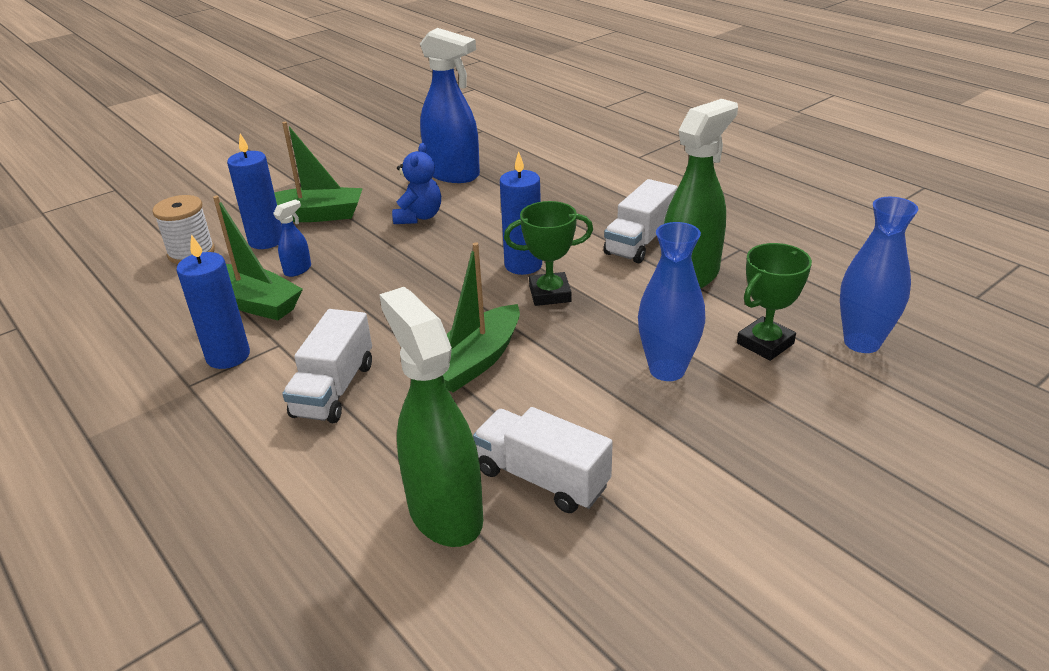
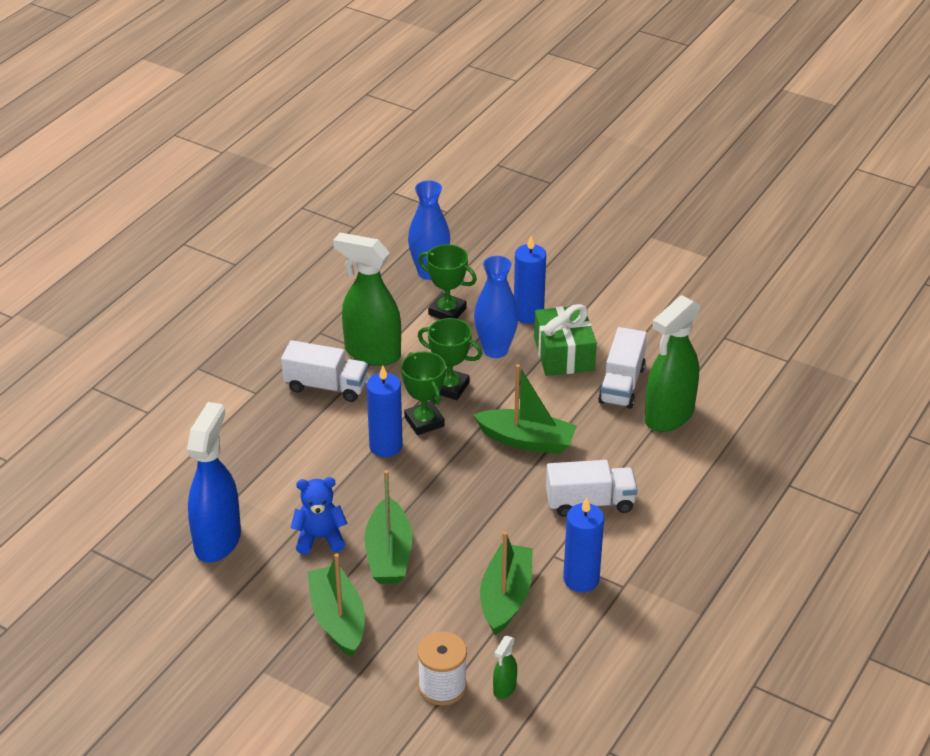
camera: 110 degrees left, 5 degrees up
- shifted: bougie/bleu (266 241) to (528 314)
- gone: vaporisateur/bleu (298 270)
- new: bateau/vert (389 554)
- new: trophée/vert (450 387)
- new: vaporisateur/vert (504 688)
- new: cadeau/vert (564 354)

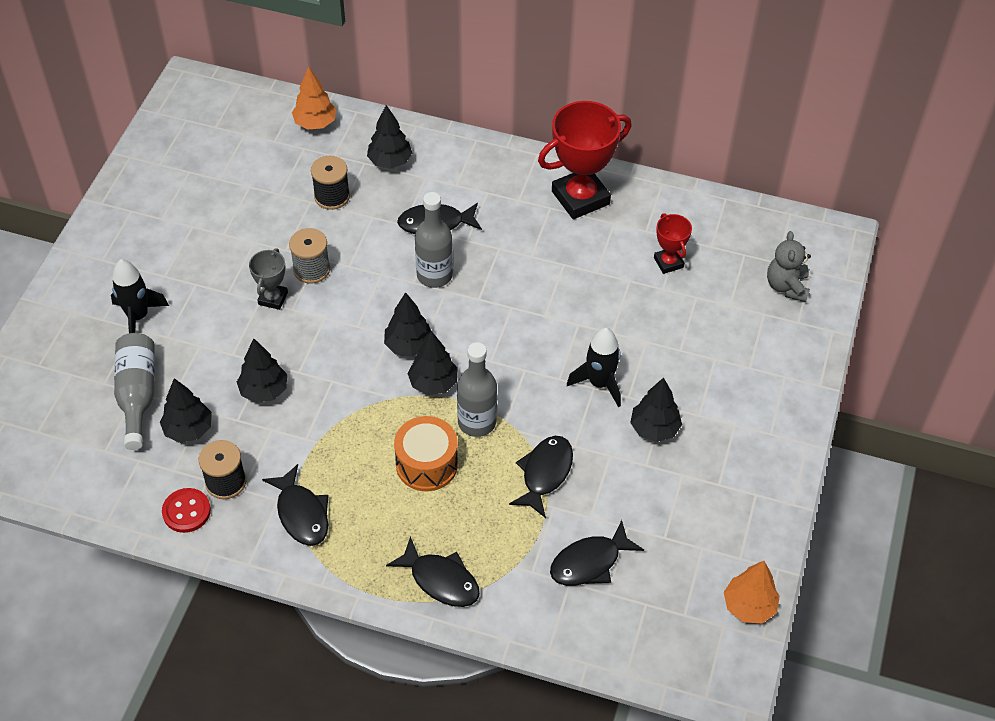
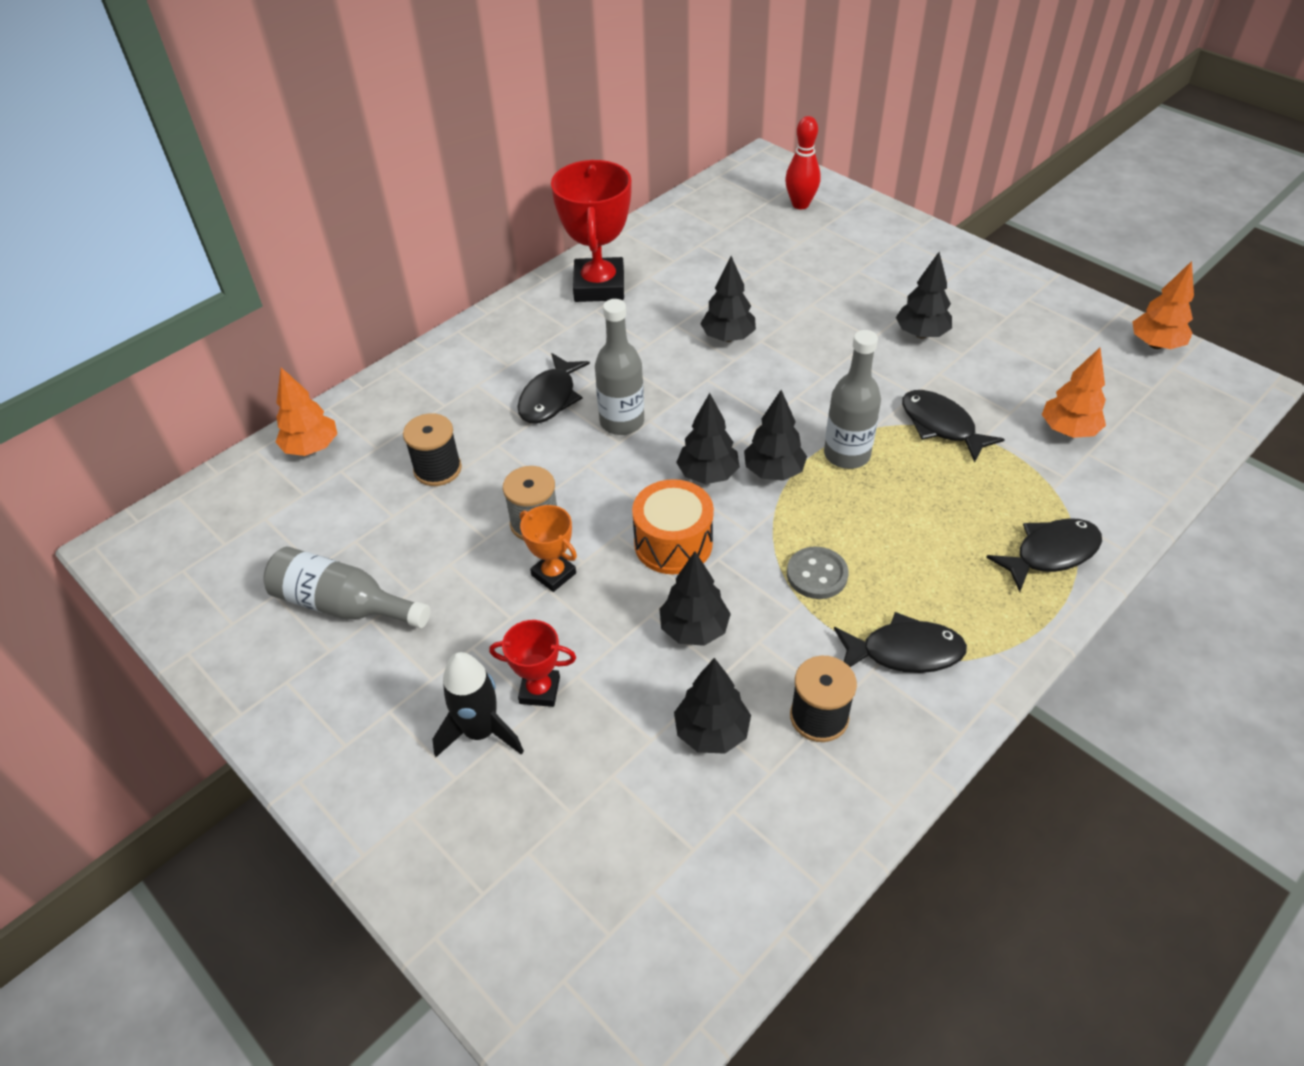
camera: 60 degrees left, 5 degrees down
- shifted: bouteille/gris (138 395) to (344 605)
- gone: bouton/rouge (186 511)
- repainted: trophée/gris (273 298) to trophée/orange (553 574)
- shifted: arbre/noir (390 161) to (728 337)
- shifted: tambour/orange (426 464) to (673 543)
- swapped: poisson/noir (589 562) to arbre/orange (1068 430)
- gone: fusée/noir (599 383)
- shifted: trophée/rouge (668 262) to (539 690)
- swapped: ours en peluche/gris (786 286) to quille/rouge (800 204)
- new: bouton/gris (817 574)

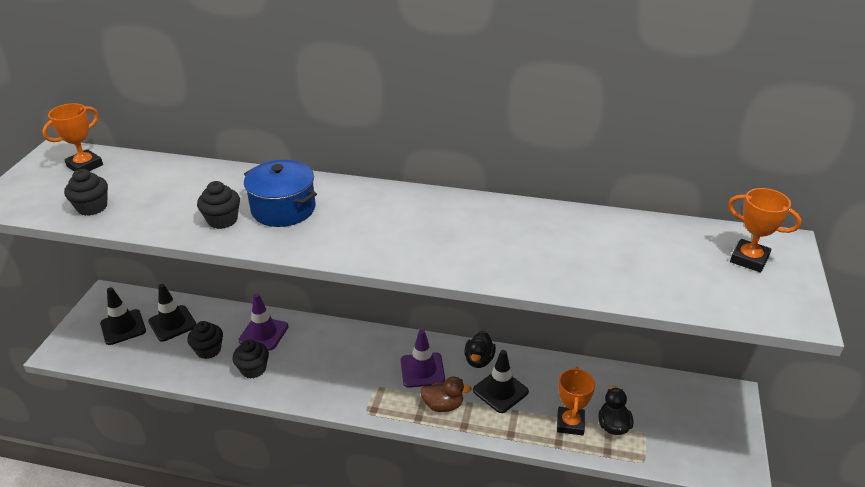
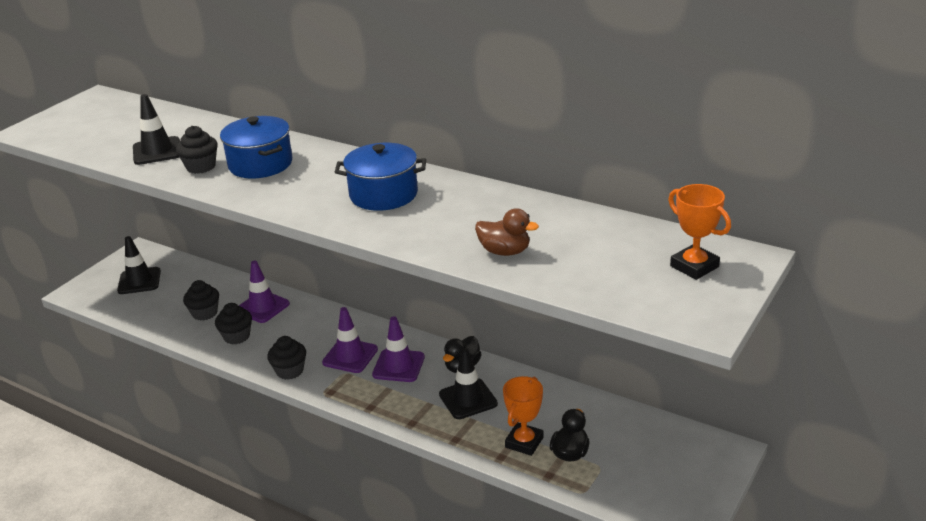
camera: 20 degrees right, 5 degrees down
- gone: trophée/orange (85 165)
- shifted: muffin/noir (92 207) to (289 371)
- shifted: cône de chantier/noir (172 323) to (157 151)
- shifted: canard/marron (443 405) to (505 251)
- new: cône de chantier/violet (350 356)
- new: marmite/bleu (383 194)

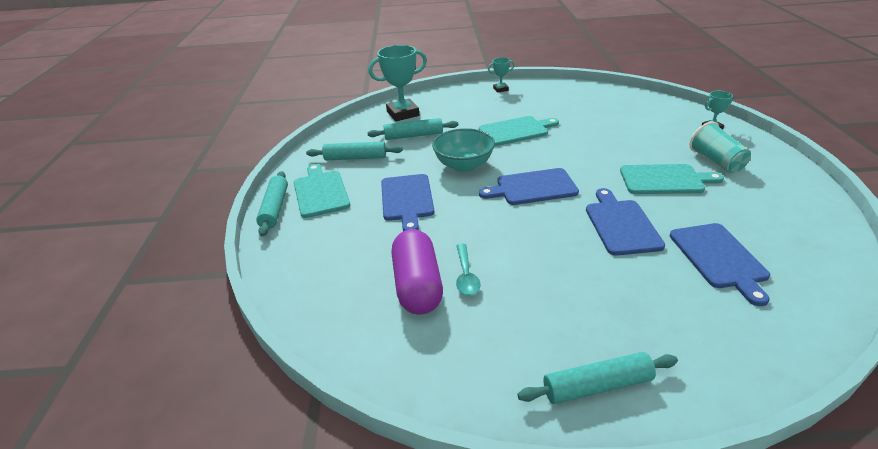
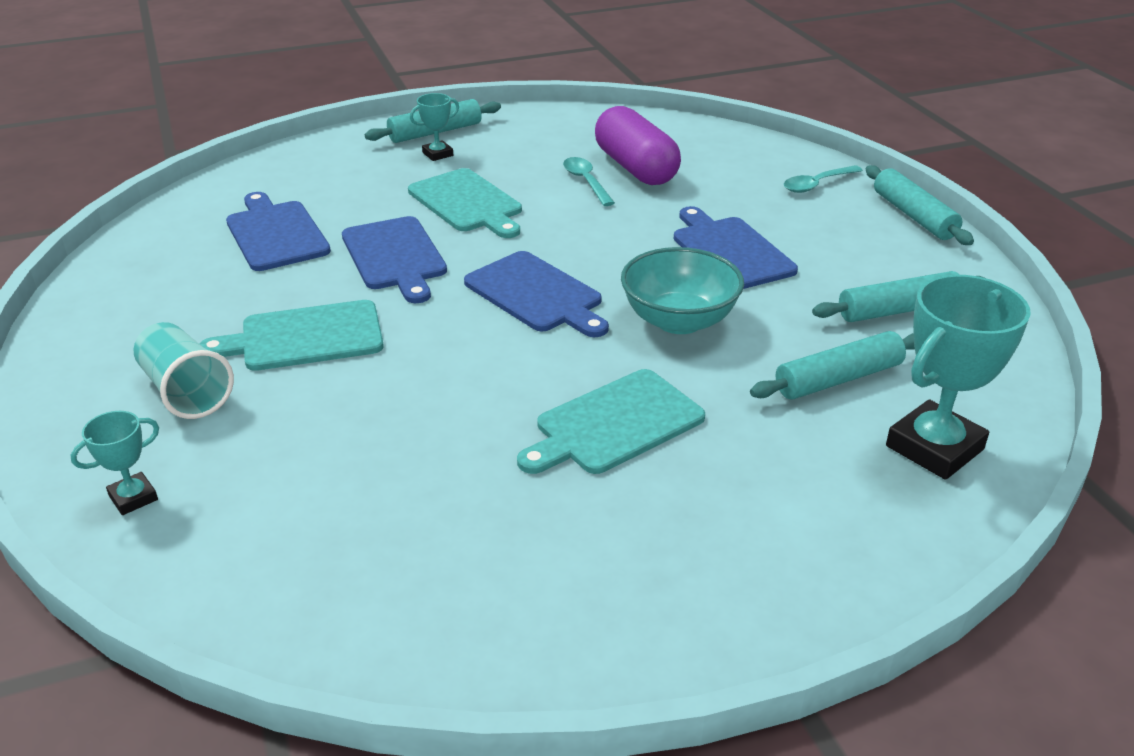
camera: 160 degrees right, 0 degrees up
- shifted: planche à découper/turquoise (320 192) to (467 203)
- rotated: planche à découper/bleu (533 187) = (537 294) 75 degrees clockwise
- shifted: trophée/turquoise (500 89) to (437 154)
- new: cuillère/turquoise (817 184)

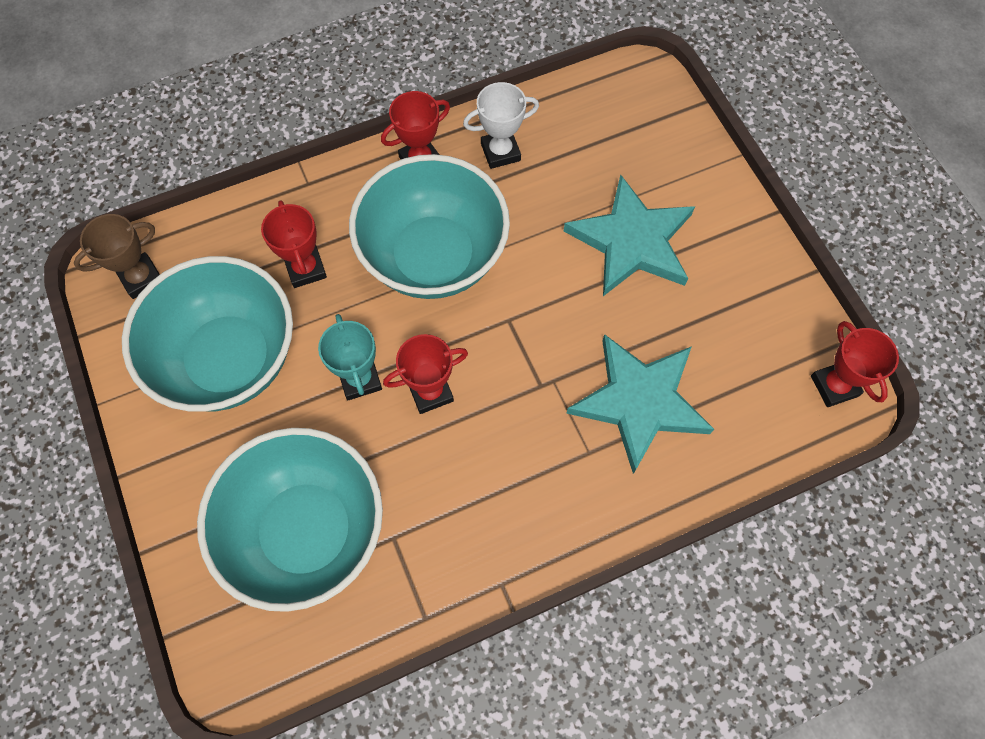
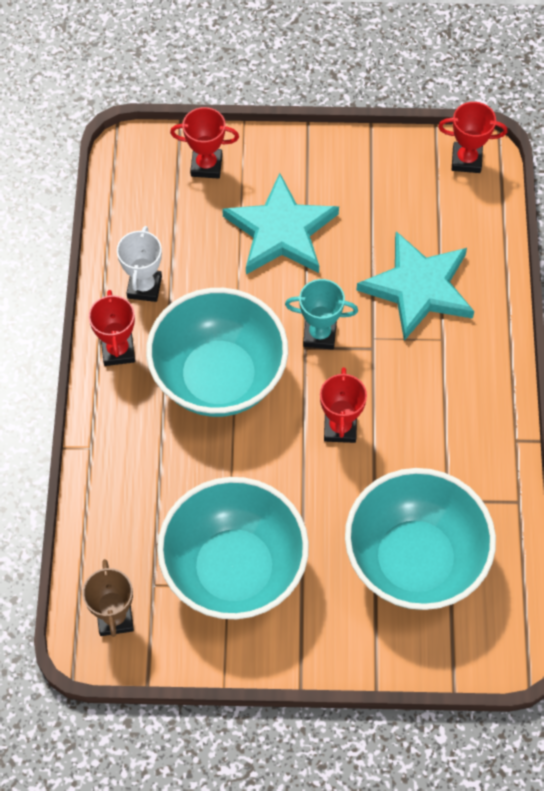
camera: 65 degrees left, 5 degrees down
- shifted: trophée/rouge (306 269) to (206 165)
- shifted: trophée/turquoise (360 379) to (319 335)

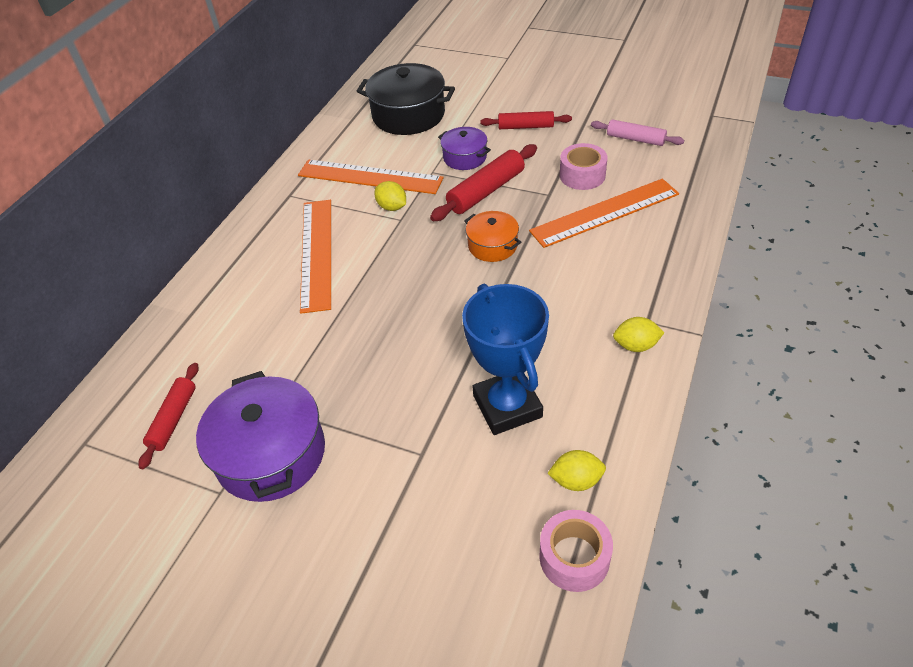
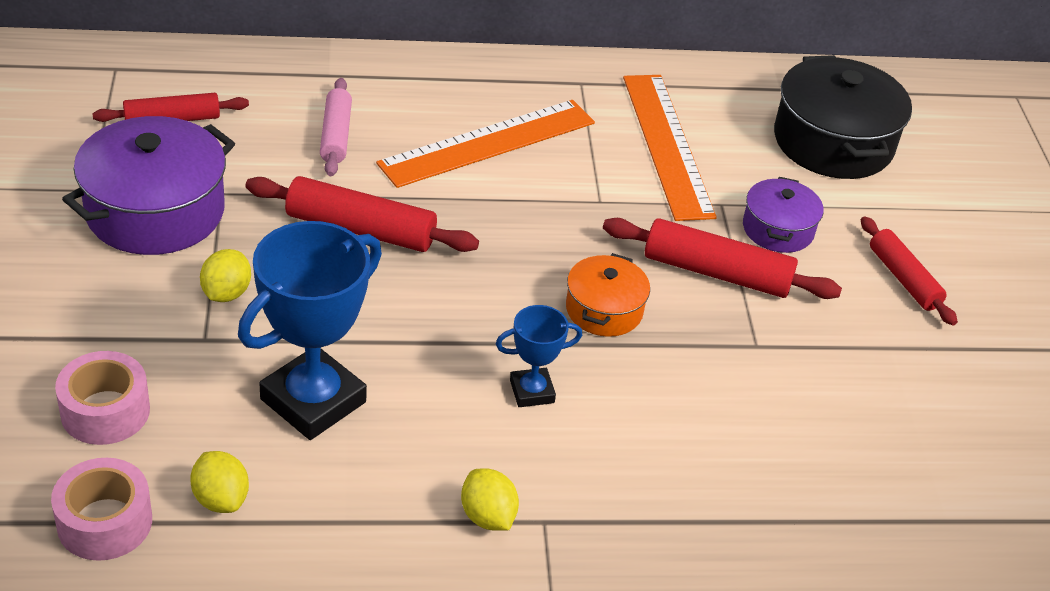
camera: 55 degrees right, 5 degrees down
- shifted: citron/jaune (392 207) to (226 293)
- gone: règle/orange (605 212)
- shifted: ruban adhésif/rose (582 175) to (105 411)
- shifted: rouleau à pâtisserie/rose (635 139) to (336 135)
- new: rouleau à pâtisserie/rouge (360 229)
- new: trophée/bleu (532 391)

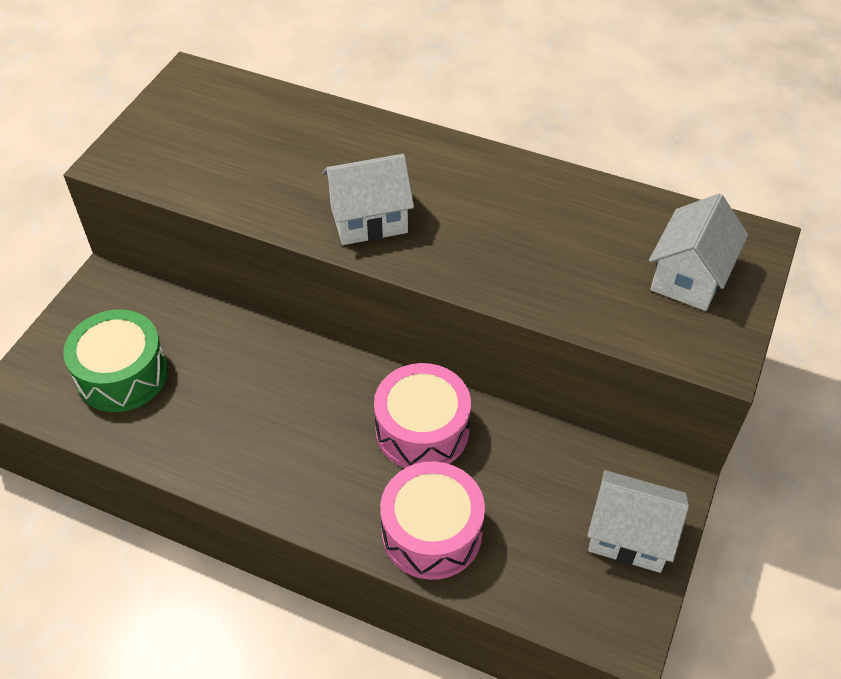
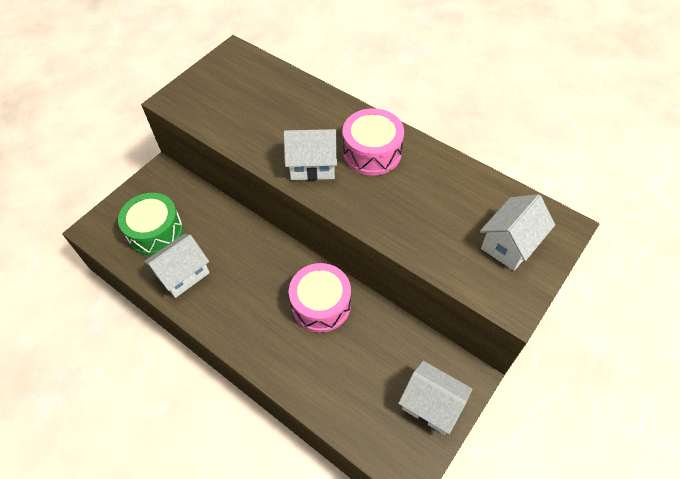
camera: 15 degrees right, 5 degrees up
- shifted: tambour/rose (432 532) to (372 152)
- new: maison/blanc (183 274)

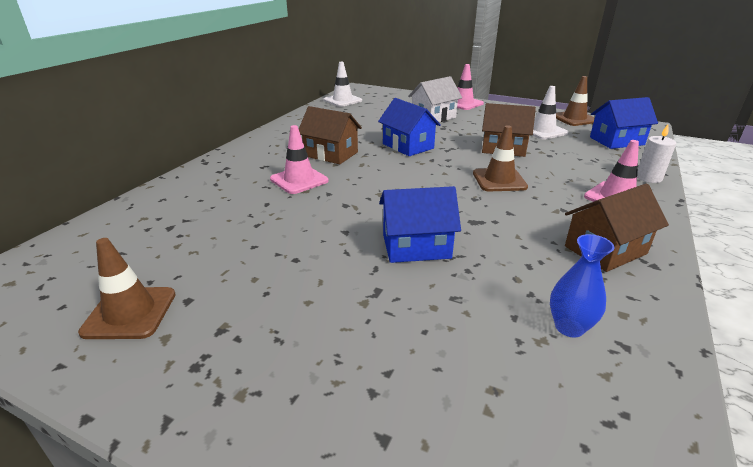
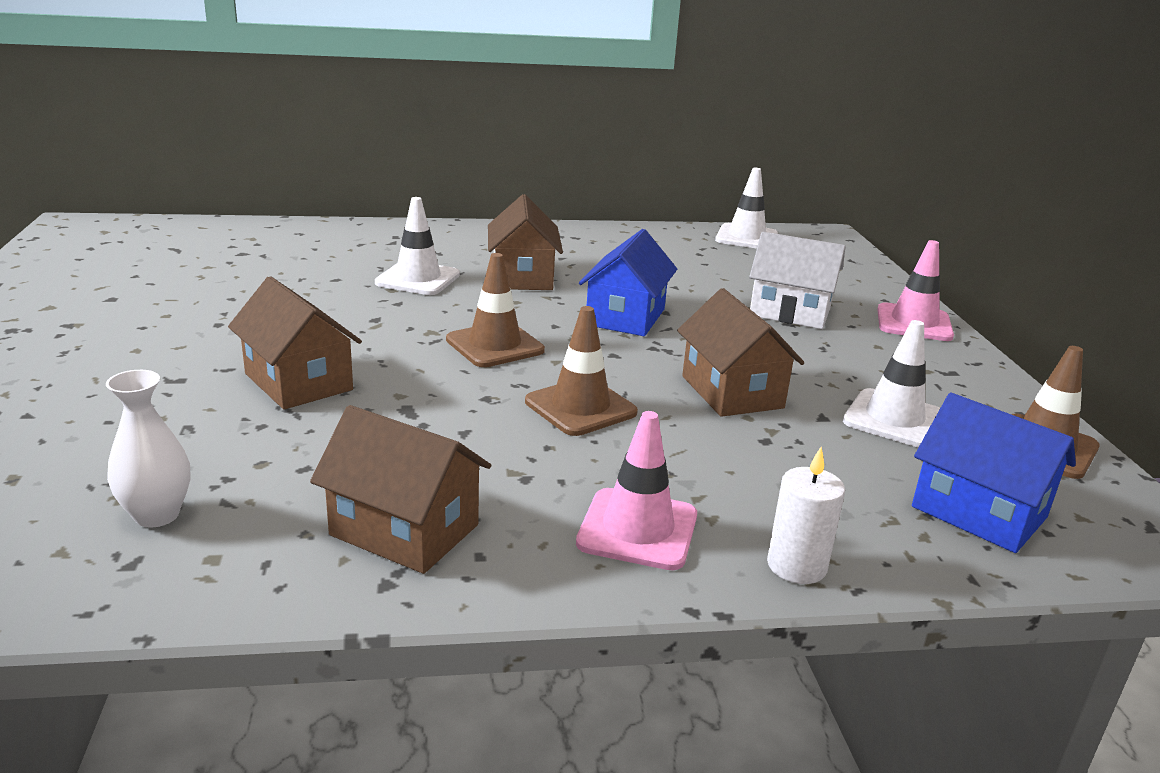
camera: 55 degrees right, 5 degrees down
- shifted: cône de chantier/marron (130 313) to (495 345)
- repainted: cône de chantier/rose (299 180) to cône de chantier/blanc (418 279)
- repainted: maison/bleu (416 246) to maison/marron (298 382)
- repainted: vase/bleu (569 327) to vase/blanc (157 515)

